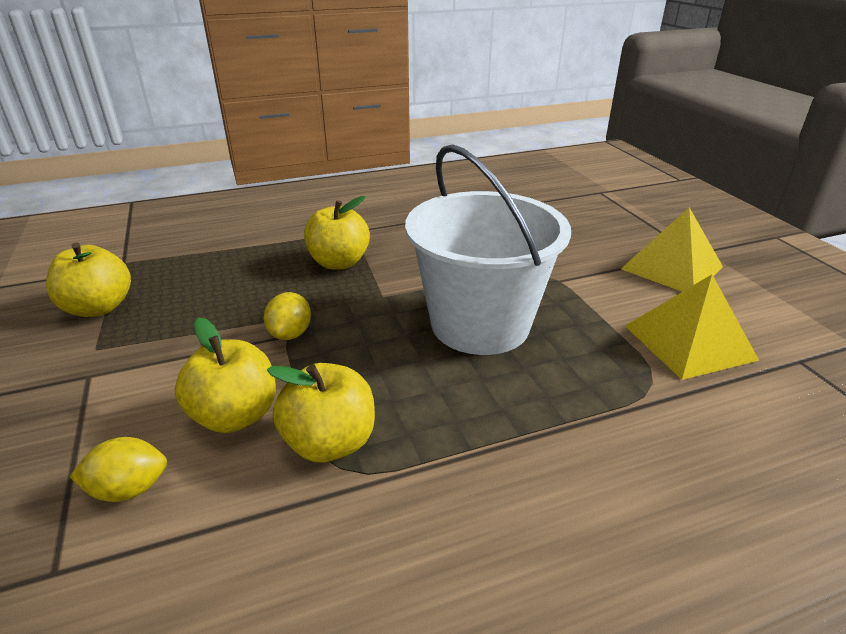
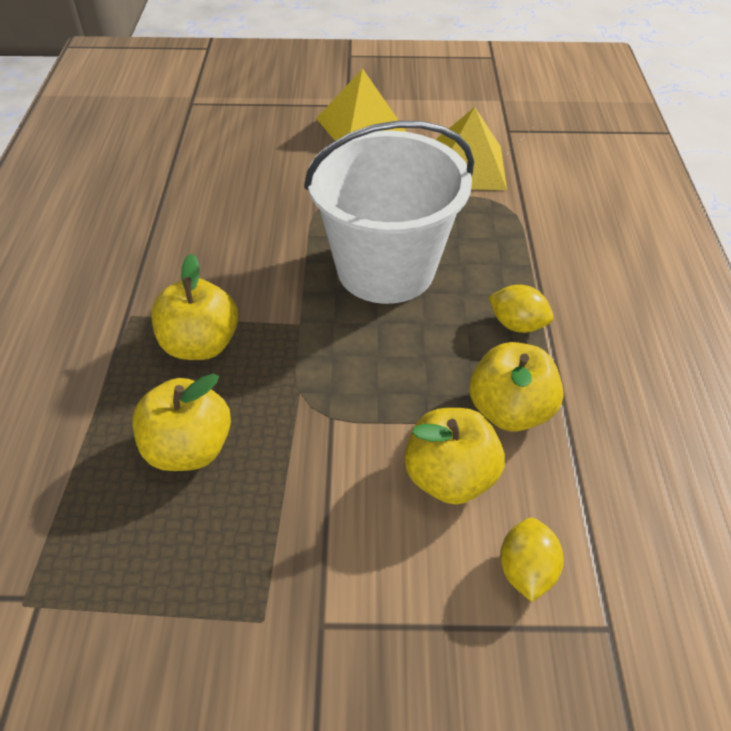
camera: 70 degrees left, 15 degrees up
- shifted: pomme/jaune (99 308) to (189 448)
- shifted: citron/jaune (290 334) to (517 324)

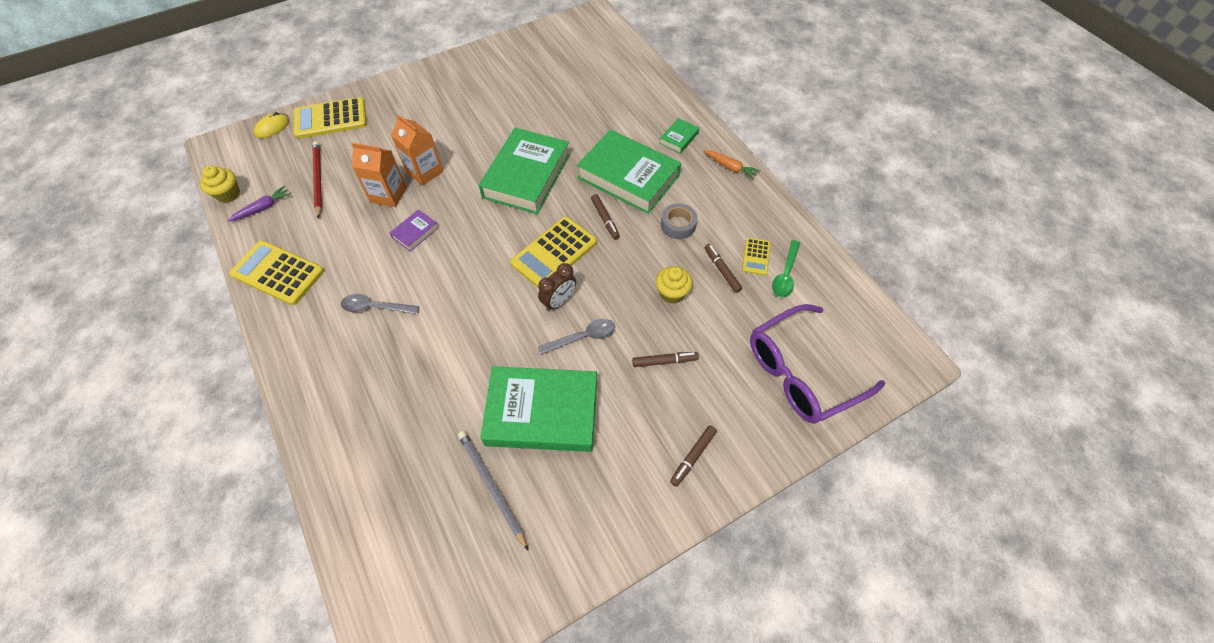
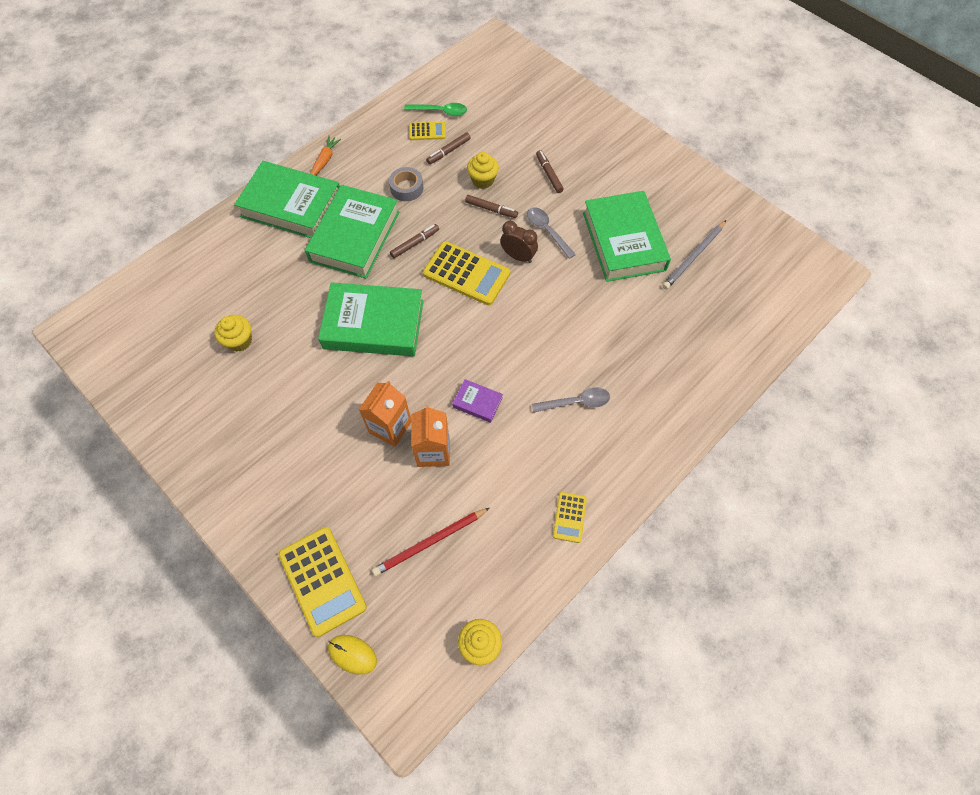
camera: 105 degrees left, 5 degrees up
- gone: carotte/violet (263 208)
- scaled: calculatrice/jaune (278 273) = (569 517) x0.52
- rotated: cuillère/gris (375 307) = (576 402) 90 degrees counterclockwise
- scaled: livre/vert (679 138) = (291 205) x2.32
- shifted: feutre/marron (693 457) to (491 209)
- gone: lunettes/violet (801 372)
- new: muffin/jaune (239 341)

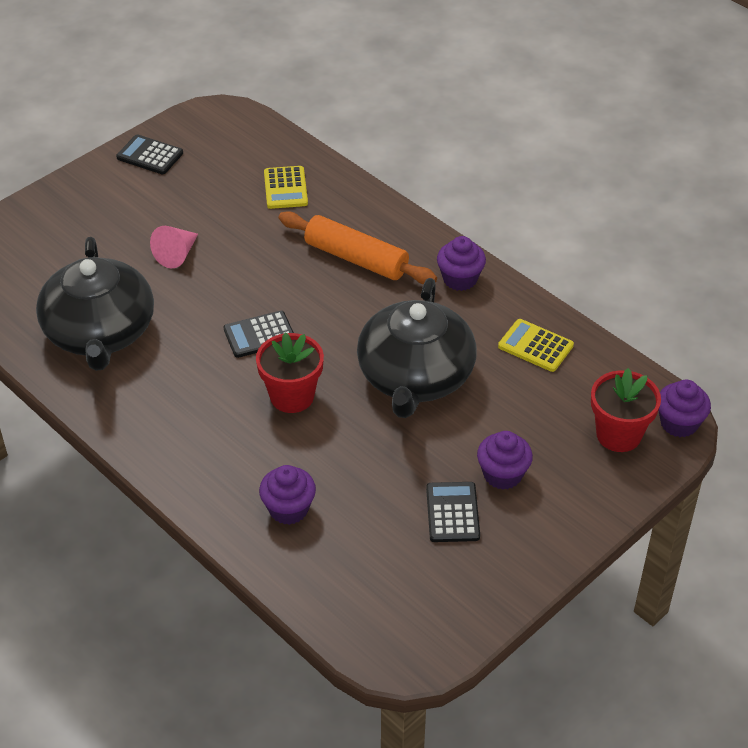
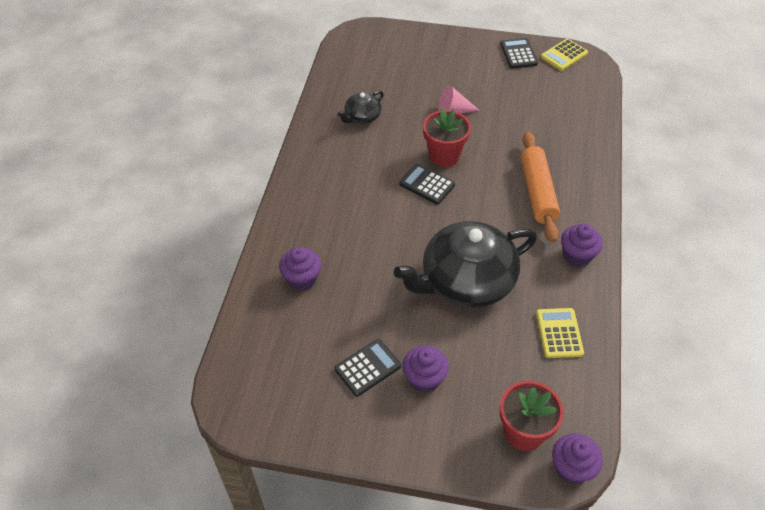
camera: 55 degrees right, 5 degrees up
- scaled: théière/noir (100 332) = (362 116) x0.46
- shifted: pot de fleurs/rouge (292 396) to (444 156)
- shifted: calculatrice/jaune (285 188) to (564 55)

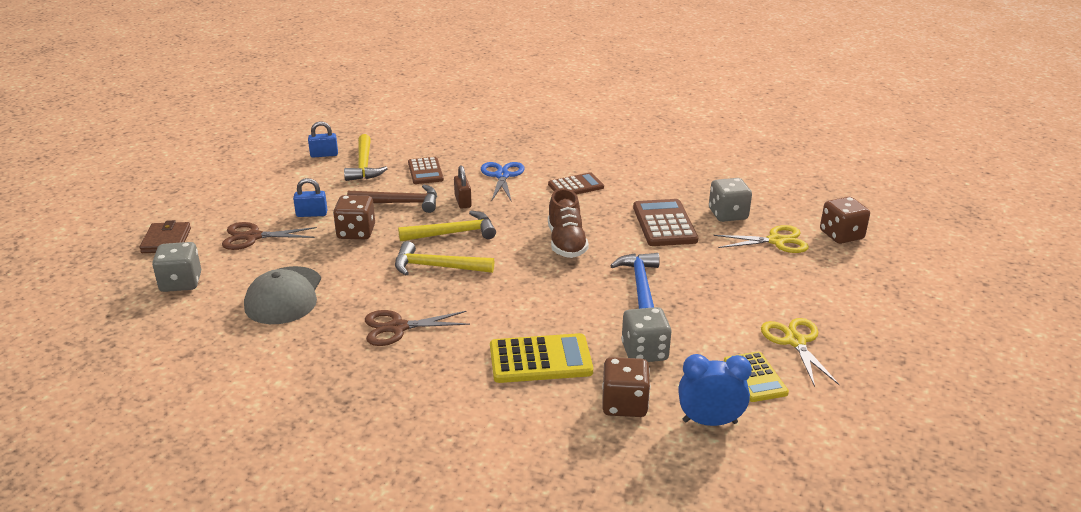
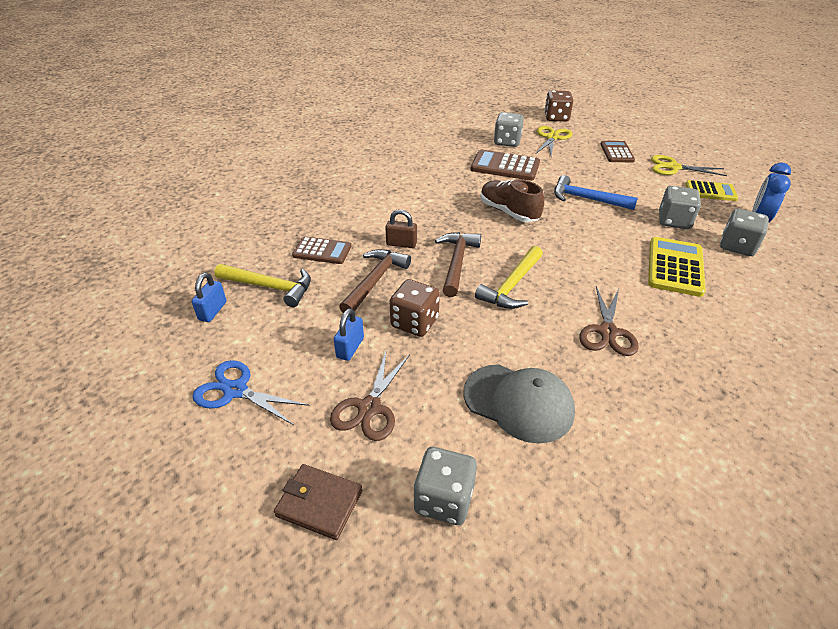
camera: 65 degrees left, 10 degrees up
- repainted: marteau/jaune (453 233) to marteau/marron (456 262)
- shifted: ciseaux/bleu (502 176) to (236 390)
- shifted: calculatrice/marron (576 186) to (616 152)
- rotated: chaussure/marron (566 243) = (508 212) 150 degrees counterclockwise
- repainted: dé/marron (624 404) to dé/gris (737 246)

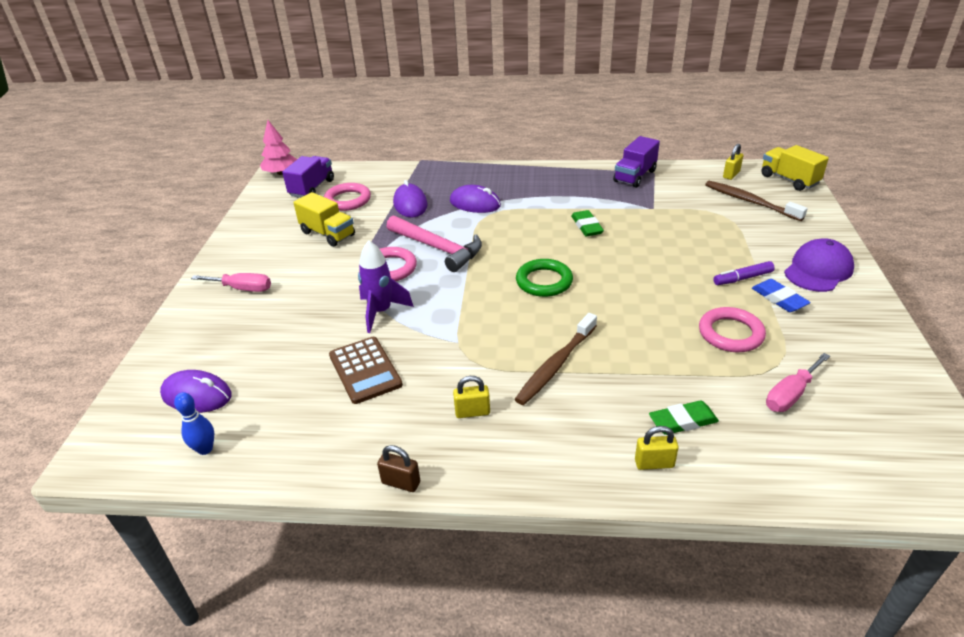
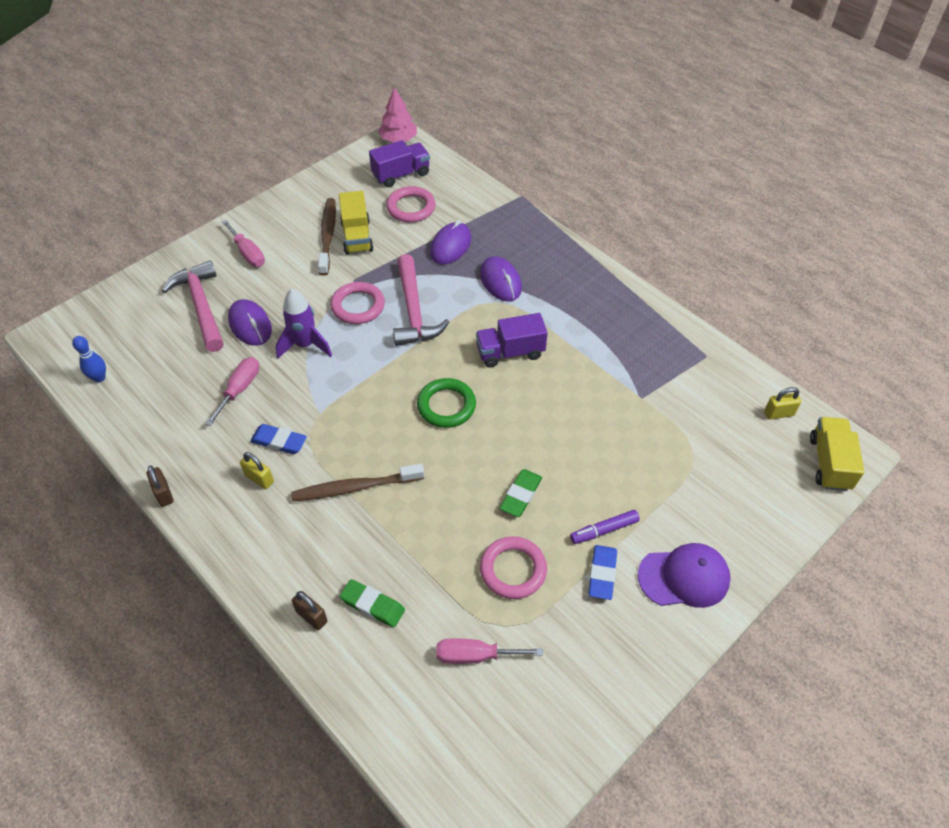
camera: 40 degrees right, 15 degrees up
- shifted: souris/violet (197 395) to (250 325)
- swapped: calculatrice/marron (365 370) to tournevis/rose (239 389)
- shifted: gomme/vert (586 226) to (520 495)
- shifted: camion/violet (635 176) to (510 352)
- repainted: cadenas/jaune (654 463) to cadenas/marron (311 616)
- shifted: brosse à dents/marron (750 201) to (328 236)
- rotated: feutre/violet (742 278) = (604 530) 45 degrees counterclockwise
- new: marteau/rose (201 306)
- new: gomme/bleu (279 441)

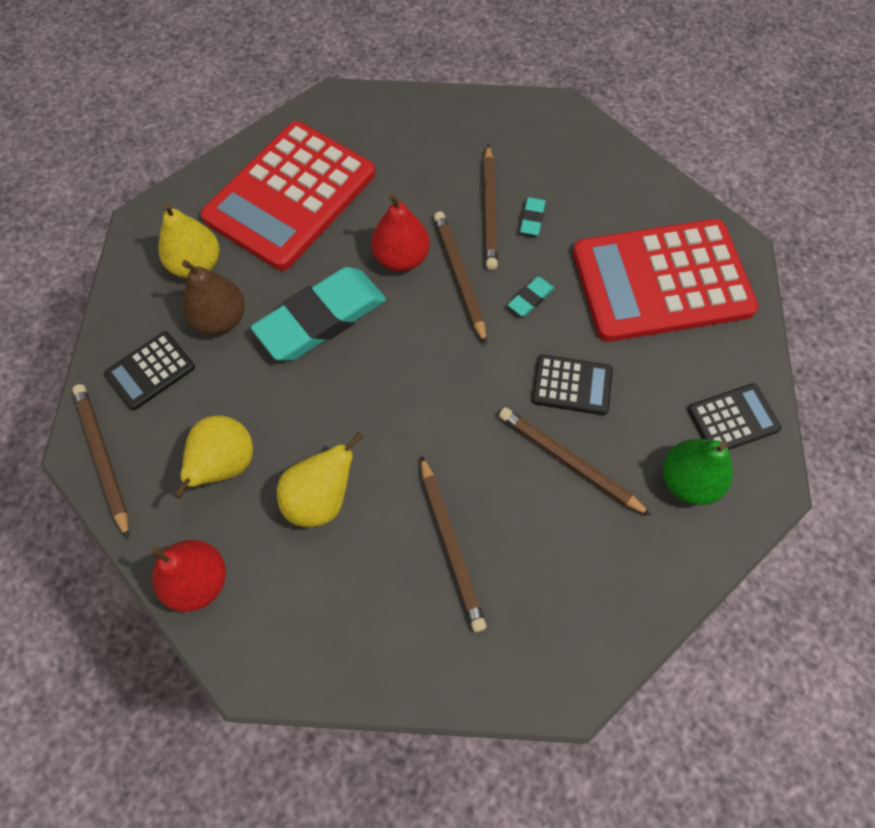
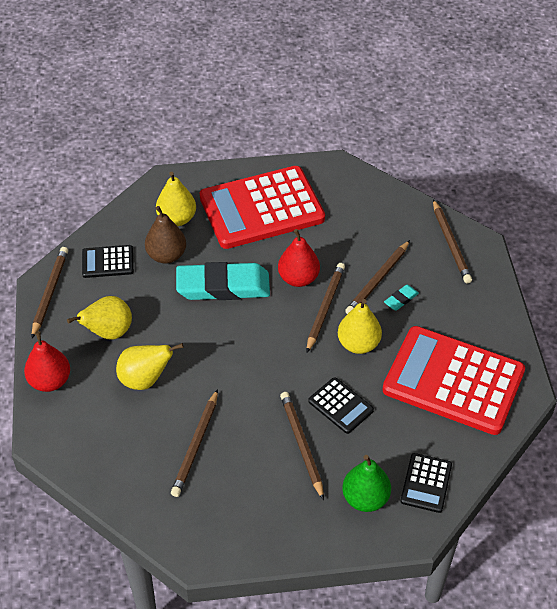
camera: 35 degrees right, 15 degrees down
- swapped: gomme/turquoise (530 298) to poire/jaune (358 344)
- rotated: calculatrice/noir (733 419) = (426 483) 90 degrees clockwise
- new: crayon/marron (450 243)

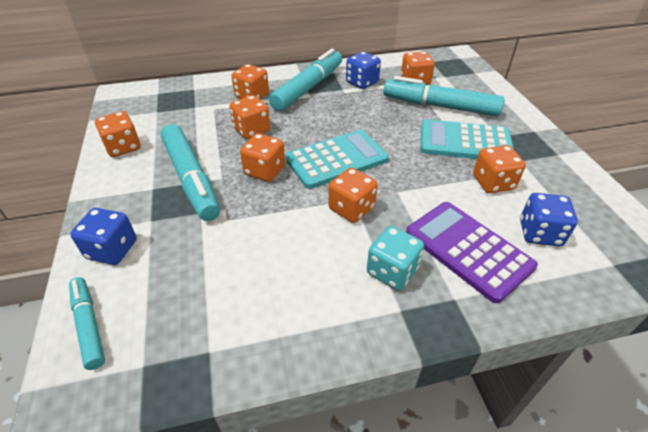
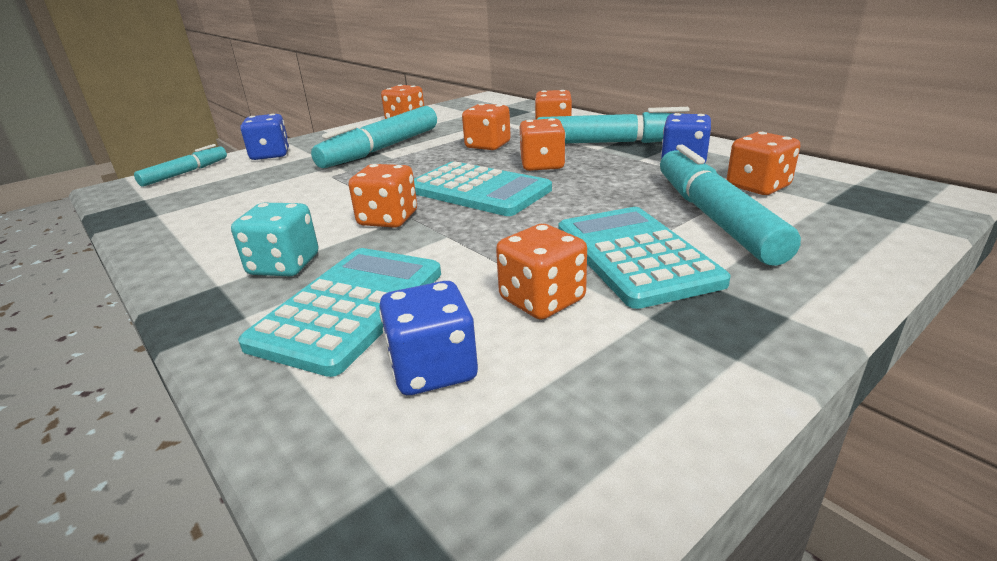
camera: 65 degrees right, 15 degrees down
- shifted: dé/orange (264 171) to (542 165)
- repainted: calculatrice/violet (468 249) to calculatrice/turquoise (350 307)

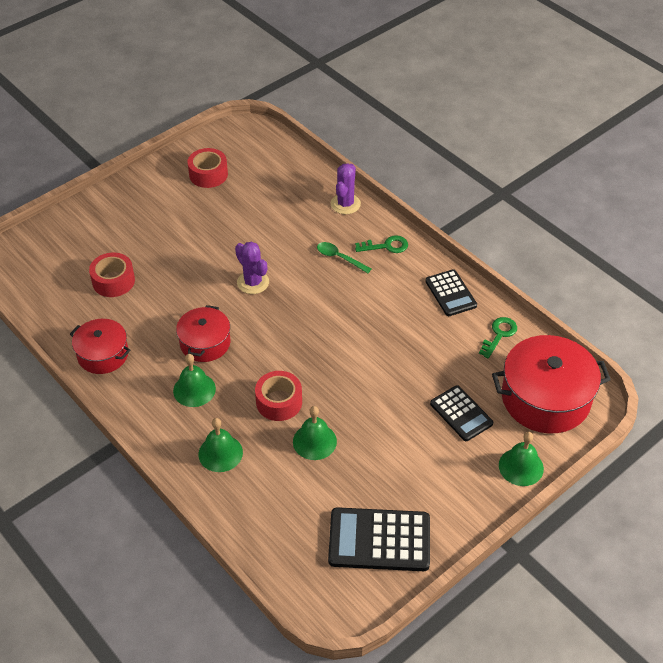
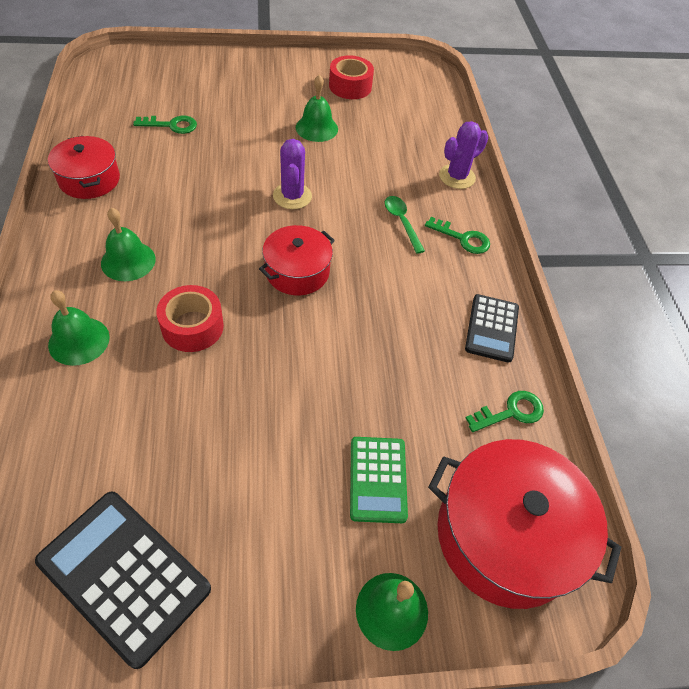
camera: 30 degrees right, 5 degrees up
- swapped: ruban adhésif/rouge (113 281) to clé/vert (171 125)
- shifted: marmite/rouge (205 343) to (297 271)
- shifted: cloche/vert (314 441) to (316 128)
- repainted: calculatrice/noir (461 413) to calculatrice/vert (378 479)

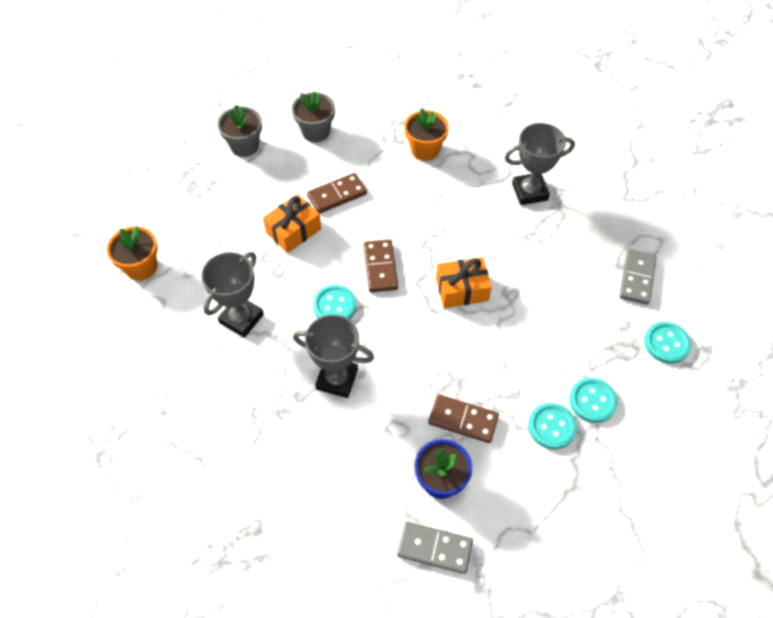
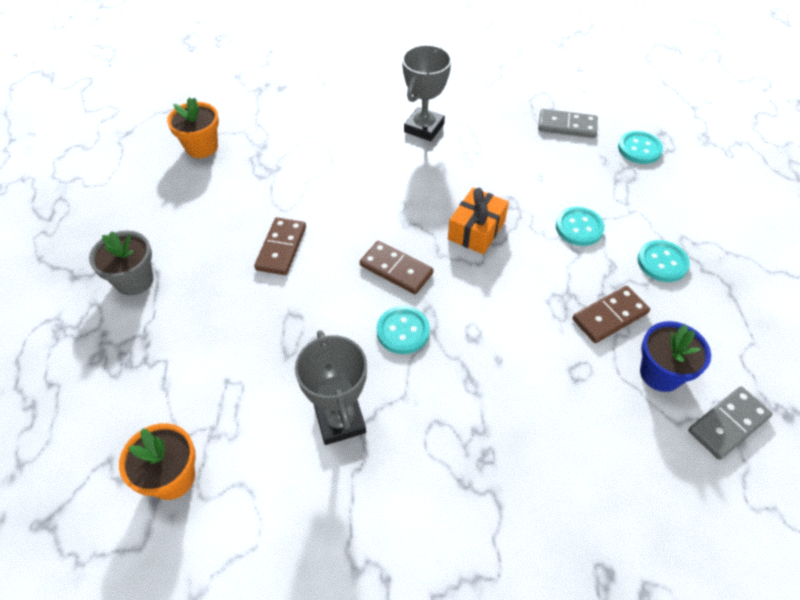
camera: 50 degrees left, 5 degrees down
- gone: cadeau/orange (293 231)
- gone: pot de fleurs/gris (315 131)
- gone: trophée/gris (337 379)
- shifted: pot de fleurs/orange (425 150) to (202 147)
- shifted: bouton/turquoise (592 401) to (579 228)
- rotated: domino/gris (637 278) = (567 126) 45 degrees counterclockwise

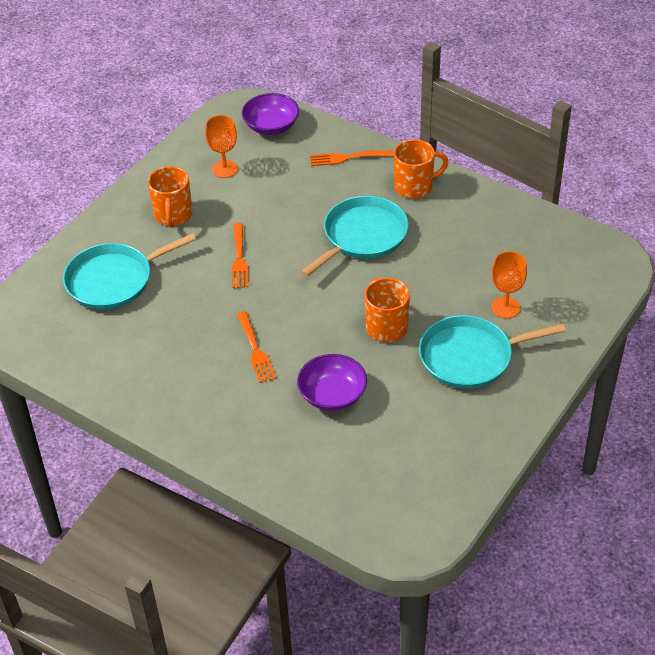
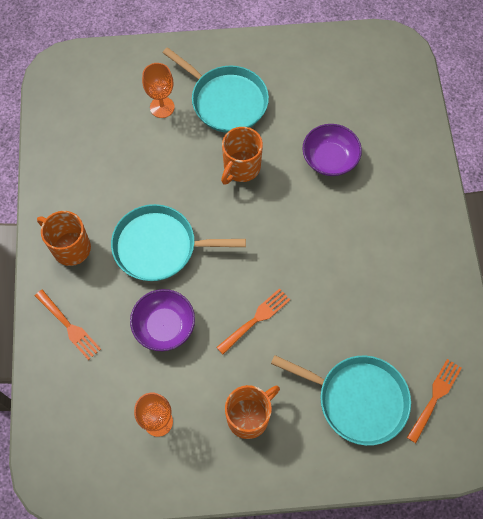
camera: 130 degrees left, 20 degrees up
- shifted: fourchette/orange (255 350) to (435 397)
- shifted: bol/violet (271 126) to (164 326)

